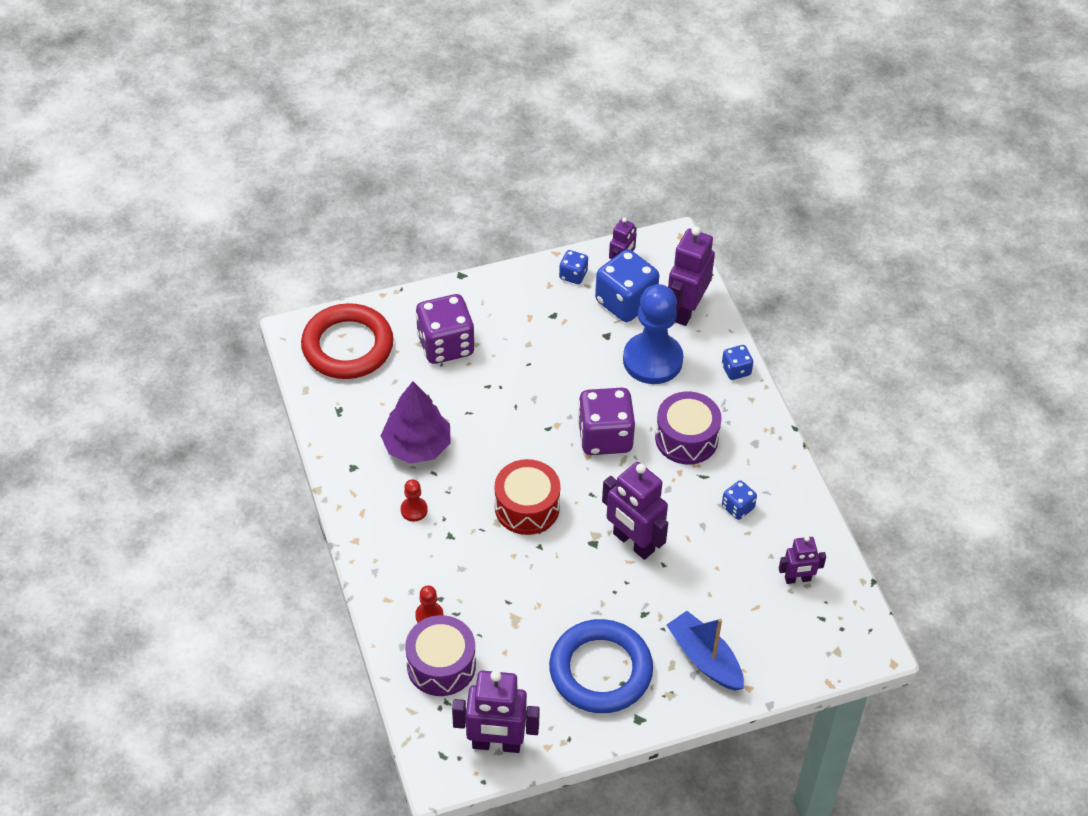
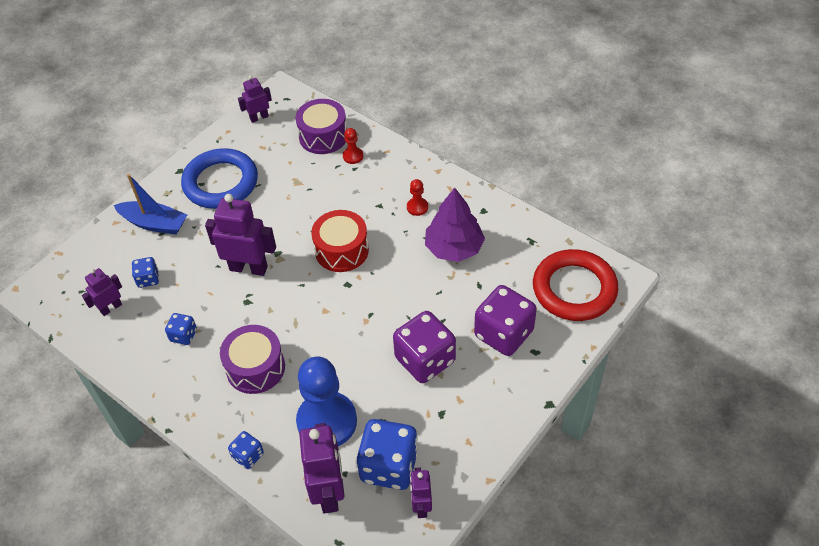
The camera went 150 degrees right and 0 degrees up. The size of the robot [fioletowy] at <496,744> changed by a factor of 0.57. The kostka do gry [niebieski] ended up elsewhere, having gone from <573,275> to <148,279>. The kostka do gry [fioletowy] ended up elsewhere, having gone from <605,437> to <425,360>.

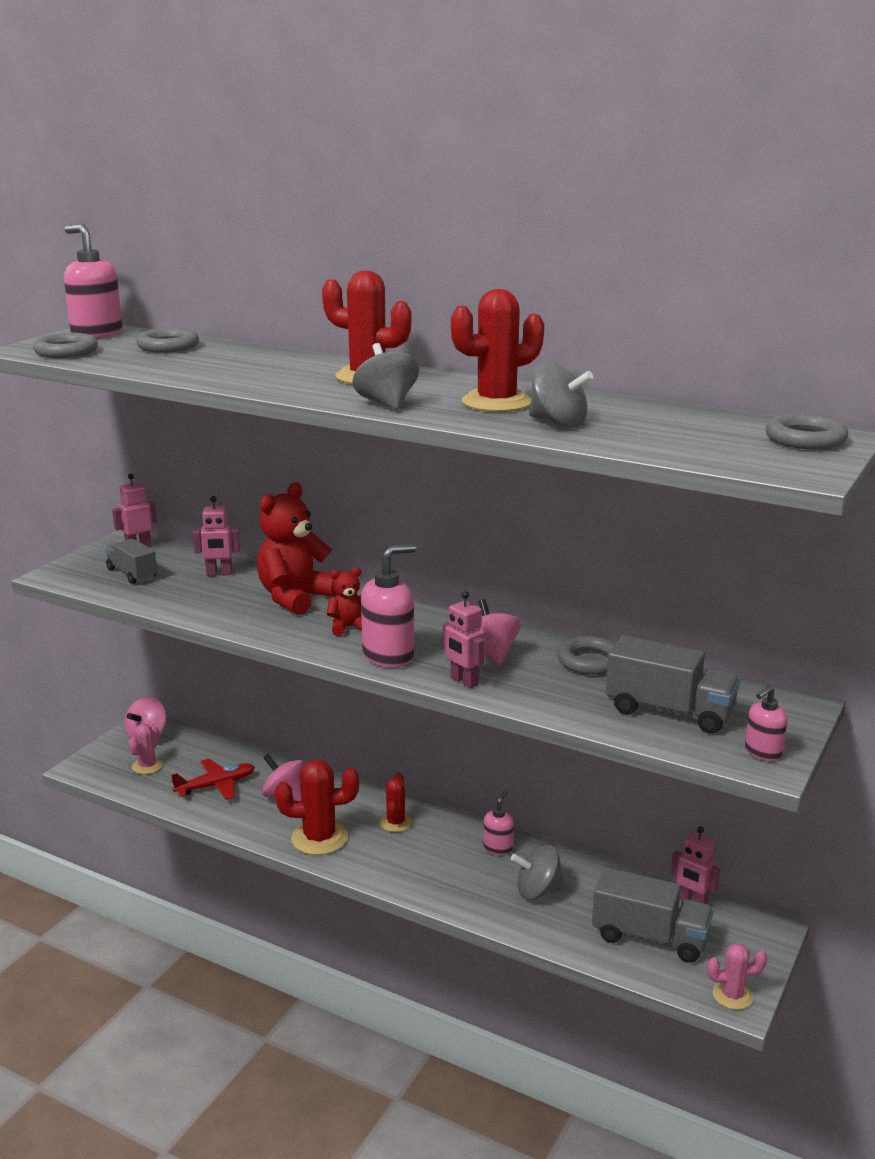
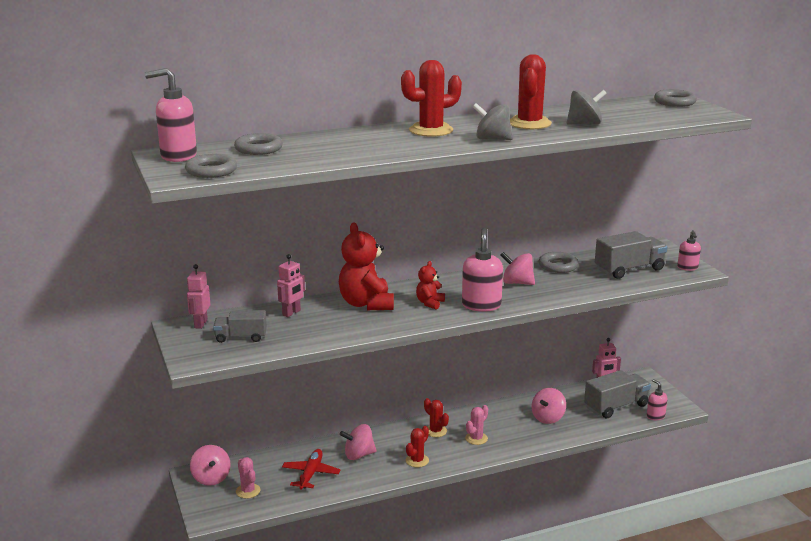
The camera went 50 degrees left and 0 degrees up. The size of the kaktus [czerwony] at <319,838> changed by a factor of 0.59. The second view lost the robot [różowy] at <464,681>. The dozownik mydła [różowy] ended up elsewhere, having gone from <498,848> to <655,416>. What was the bączek [szary] at <538,891> turned into the bączek [różowy] at <548,418>. The kaktus [różowy] ended up elsewhere, having gone from <732,995> to <476,438>.

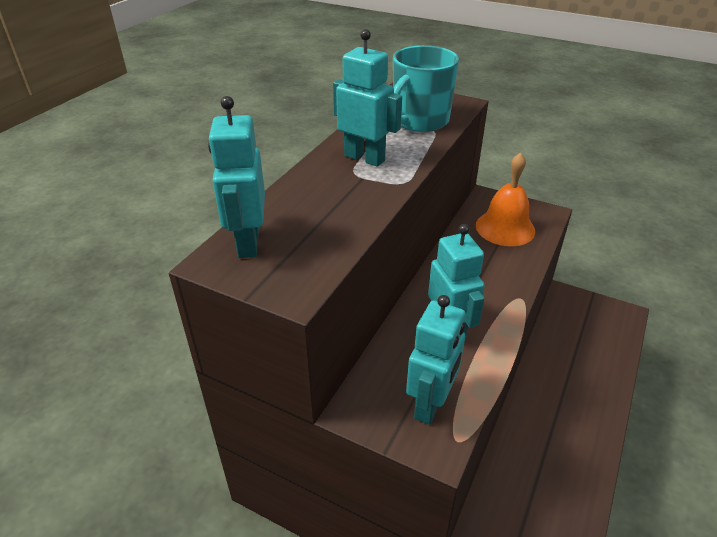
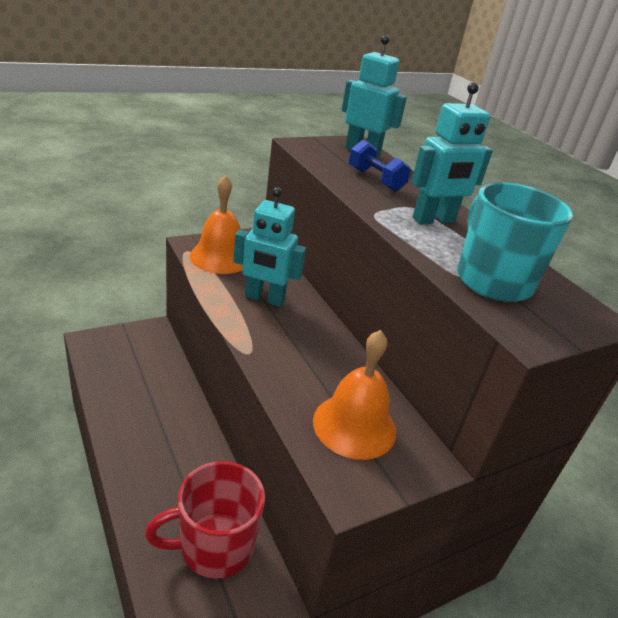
The camera went 120 degrees right and 5 degrees down. Where the robot [turkusowy] stood at <430,404>, the dzwonek [pomarańczowy] came to stand at <220,257>. The second view gained the kubek [czerwony] at <214,546>. The second view gained the hantel [niebieski] at <375,180>.

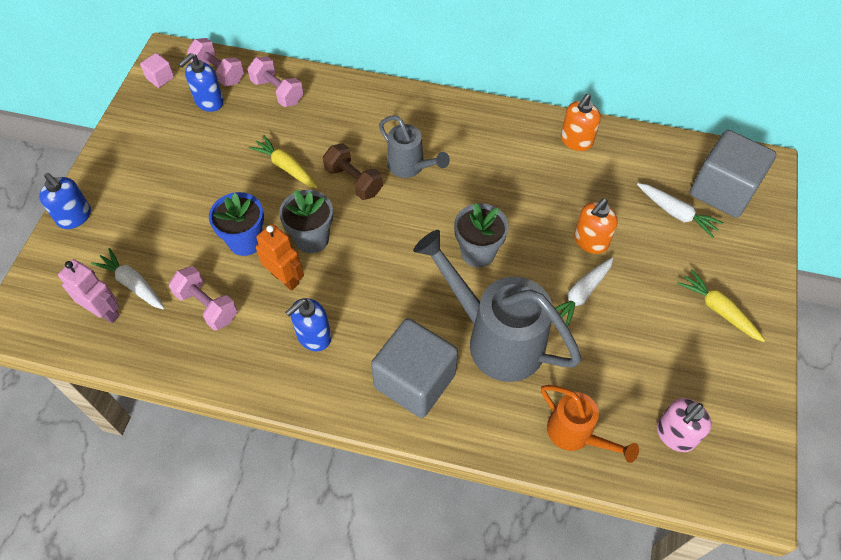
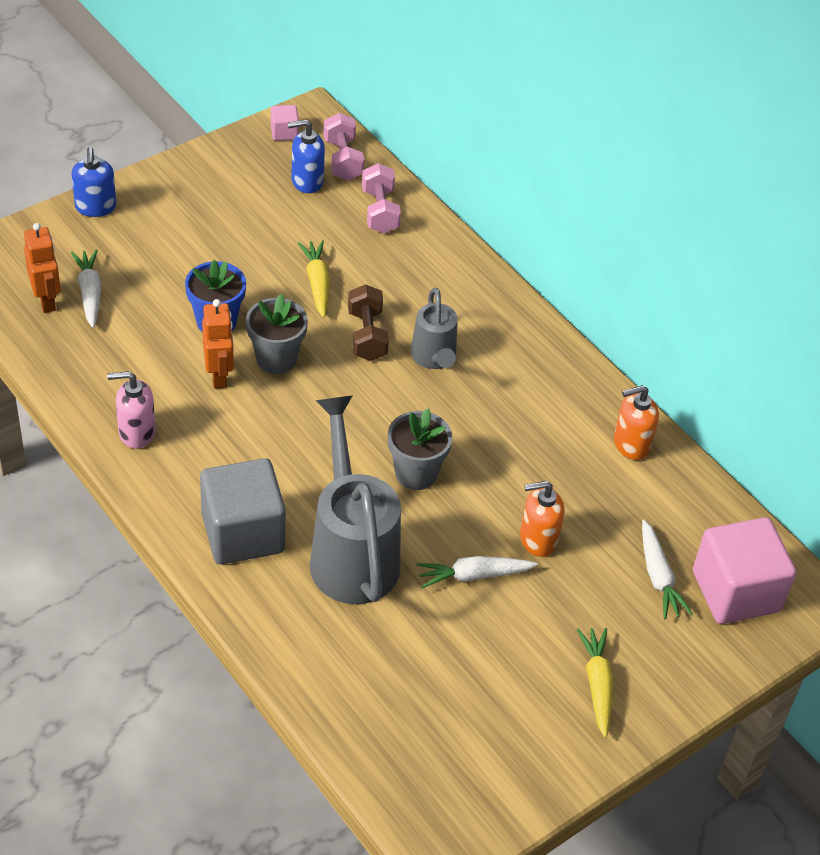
The camera went 35 degrees right and 10 degrees down. What was the robot [różowy] at <105,312> turned into the robot [pomarańczowy] at <46,300>. The second view lost the hantel [różowy] at <207,306>. The second view lost the dozownik mydła [niebieski] at <313,336>. The second view lost the konewka [pomarańczowy] at <575,434>. The dozownik mydła [różowy] ended up elsewhere, having gone from <675,434> to <136,432>. What was the sześcian [szary] at <722,190> turned into the sześcian [różowy] at <735,591>.

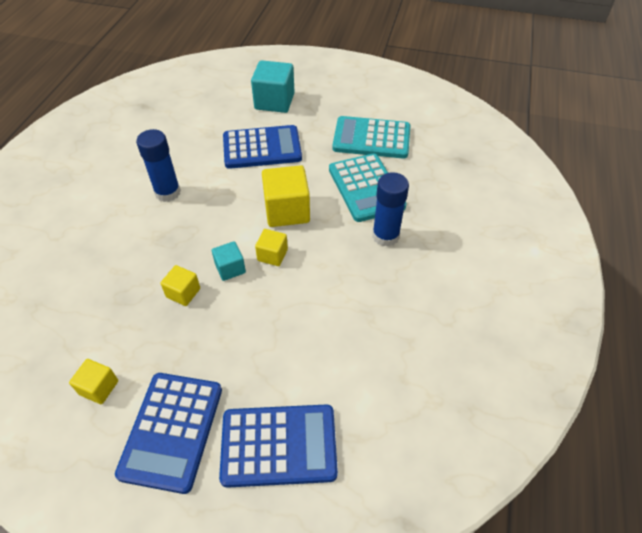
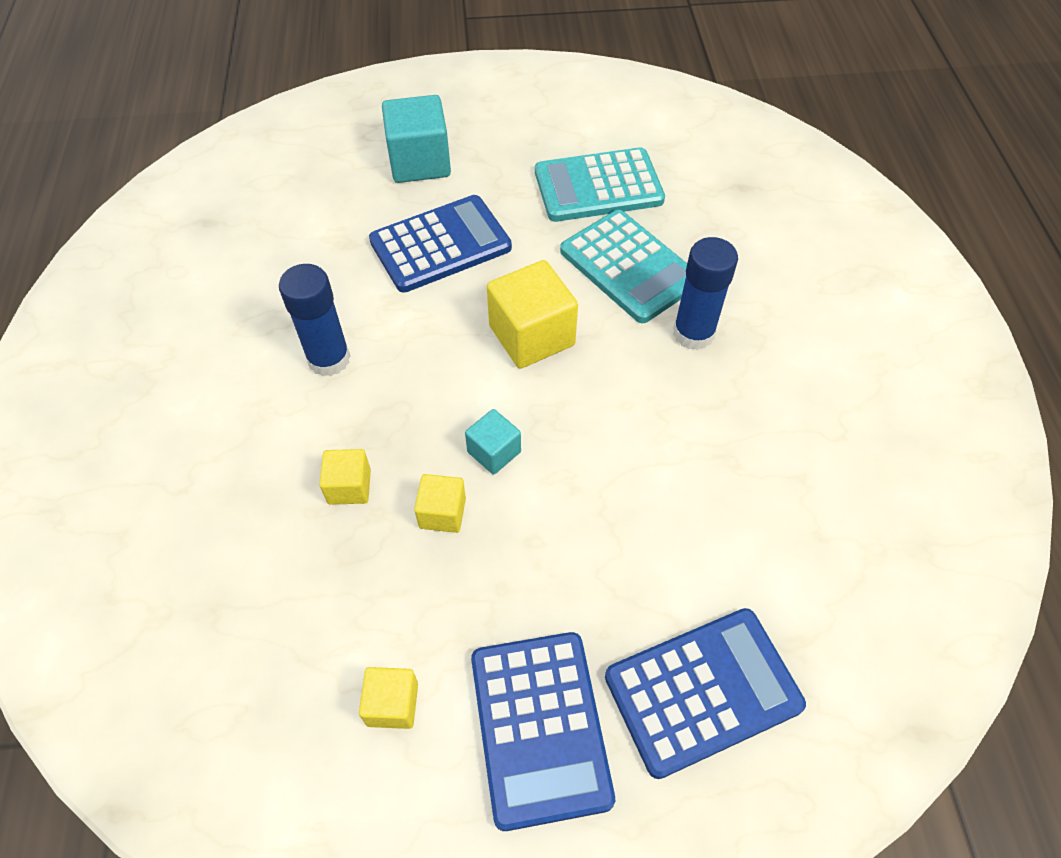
The camera went 20 degrees left and 5 degrees up. The sześcian [żółty] ended up elsewhere, having gone from <272,255> to <349,486>.

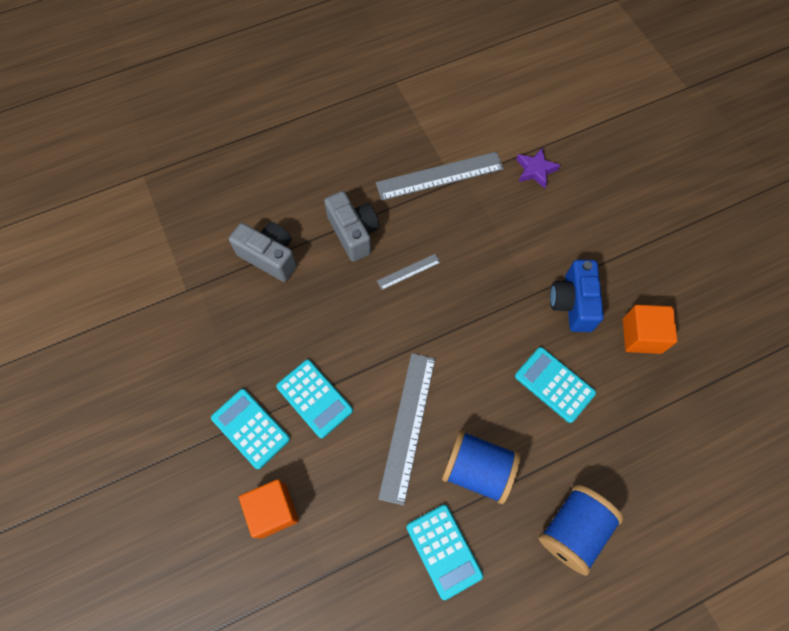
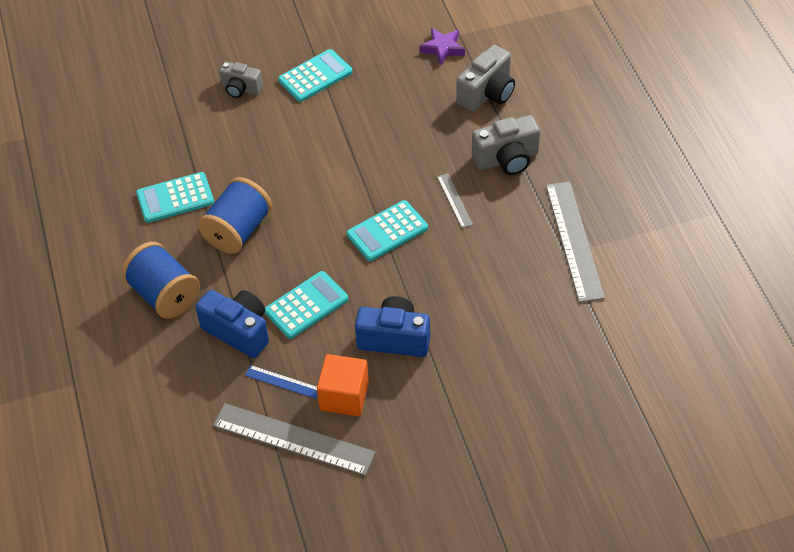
The camera went 100 degrees right and 15 degrees down. Where the sześcian [pomarańczowy] stood at <273,510>, the aparat fotograficzny [szary] came to stand at <241,89>. The kalkulator [turkusowy] ended up elsewhere, having gone from <314,398> to <387,231>. The linijka [szary] ended up elsewhere, having gone from <407,426> to <293,439>. The gwiazda [fioletowy] ended up elsewhere, having gone from <535,170> to <443,49>. The second view gained the aparat fotograficzny [niebieski] at <238,331>. The second view gained the linijka [niebieski] at <283,382>.

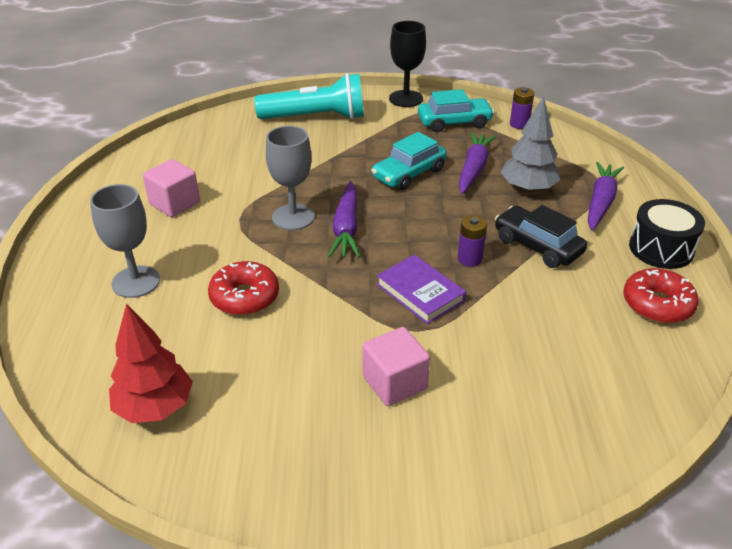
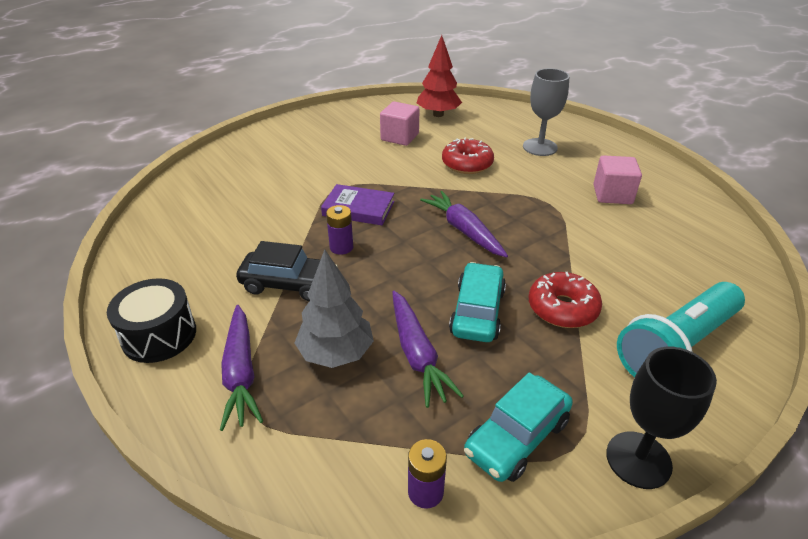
The camera went 145 degrees right and 0 degrees up. The second view lost the kielich [szary] at <293,217>. The sześcian [różowy] ended up elsewhere, having gone from <394,383> to <399,137>. The donut [czerwony] ended up elsewhere, having gone from <657,304> to <562,308>.

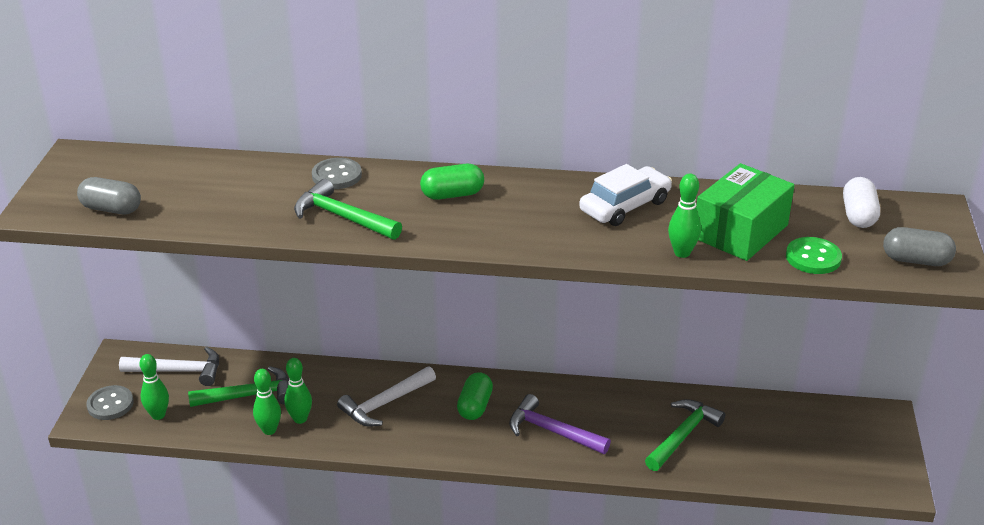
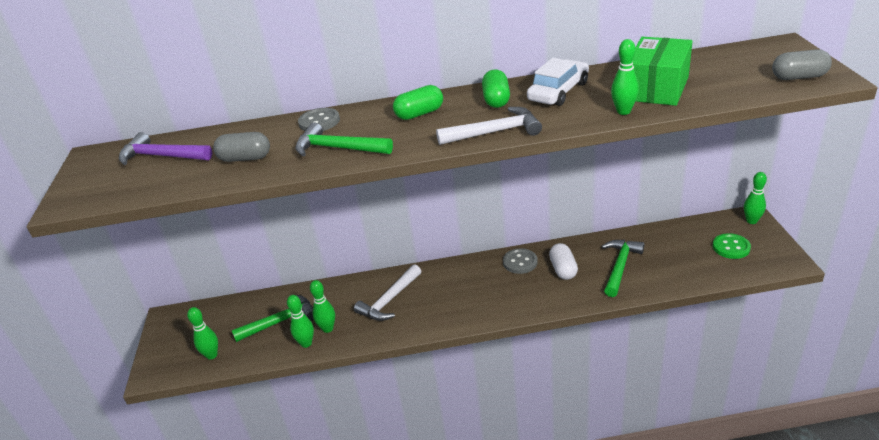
The camera went 10 degrees left and 0 degrees up. The kapsułka [szary] ended up elsewhere, having gone from <111,209> to <245,158>. The guzik [szary] ended up elsewhere, having gone from <110,404> to <520,262>. The młotek [biały] ended up elsewhere, having gone from <179,371> to <495,132>. The kapsułka [zielony] ended up elsewhere, having gone from <475,406> to <496,100>. The młotek [fioletowy] ended up elsewhere, having gone from <552,431> to <161,156>. The guzik [zielony] ended up elsewhere, having gone from <813,258> to <731,247>. The kapsułka [biały] ended up elsewhere, having gone from <858,215> to <563,269>. The second view gained the kręgiel [zielony] at <751,221>.

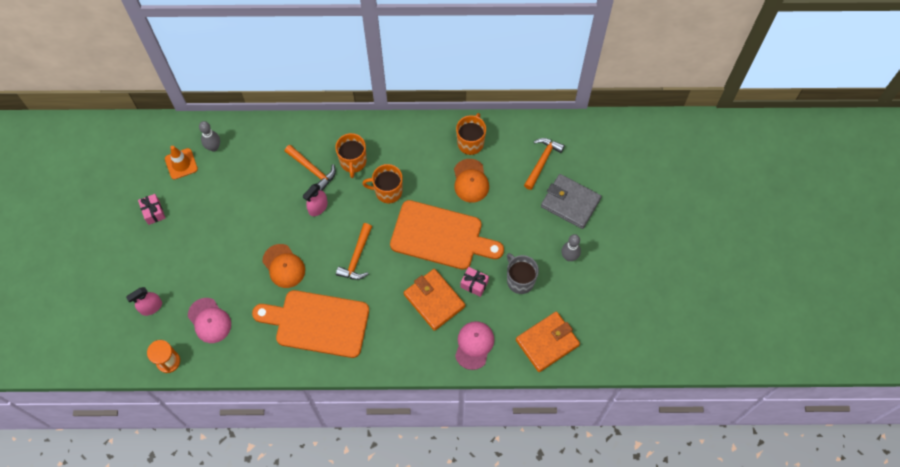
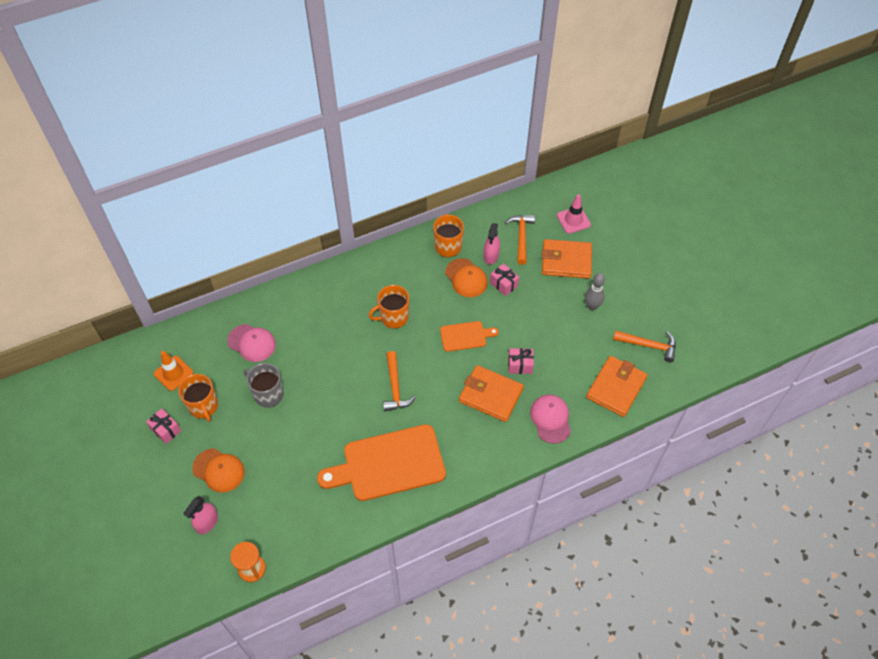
The camera went 25 degrees left and 10 degrees down. The czapka [różowy] ended up elsewhere, having gone from <209,320> to <252,343>. The second view lost the kręgiel [szary] at <214,147>. The czapka [pomarańczowy] ended up elsewhere, having gone from <284,266> to <219,470>. The młotek [pomarańczowy] ended up elsewhere, having gone from <312,170> to <649,345>. The spryskiwacz [różowy] ended up elsewhere, having gone from <318,207> to <491,256>. The kubek [pomarańczowy] ended up elsewhere, having gone from <353,162> to <203,406>. The size of the deska do krojenia [pomarańczowy] at <441,236> changed by a factor of 0.50. The kubek [szary] ended up elsewhere, having gone from <520,280> to <268,394>. What was the portfel [szary] at <570,202> turned into the portfel [pomarańczowy] at <566,261>. The second view gained the prezent [różowy] at <504,284>. The second view gained the pachołek [różowy] at <573,220>.

